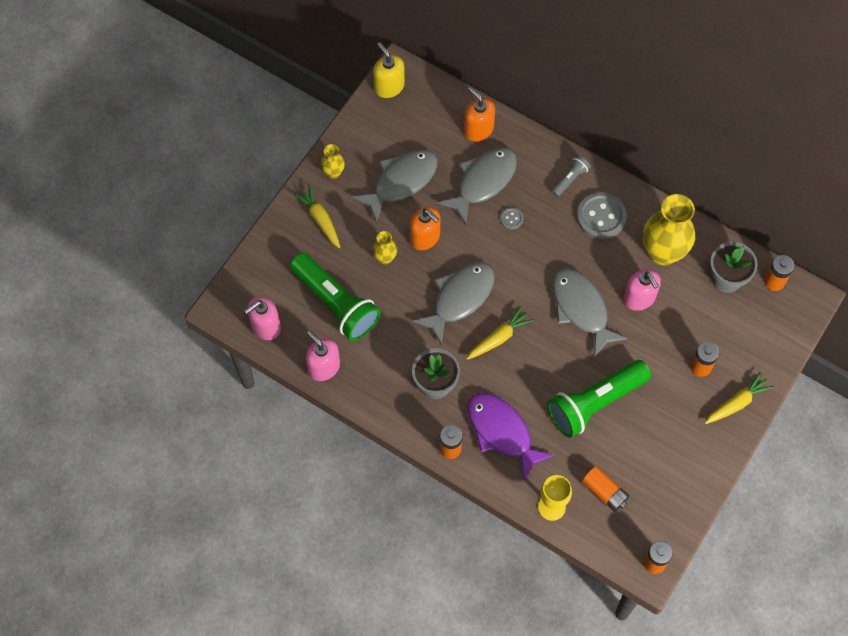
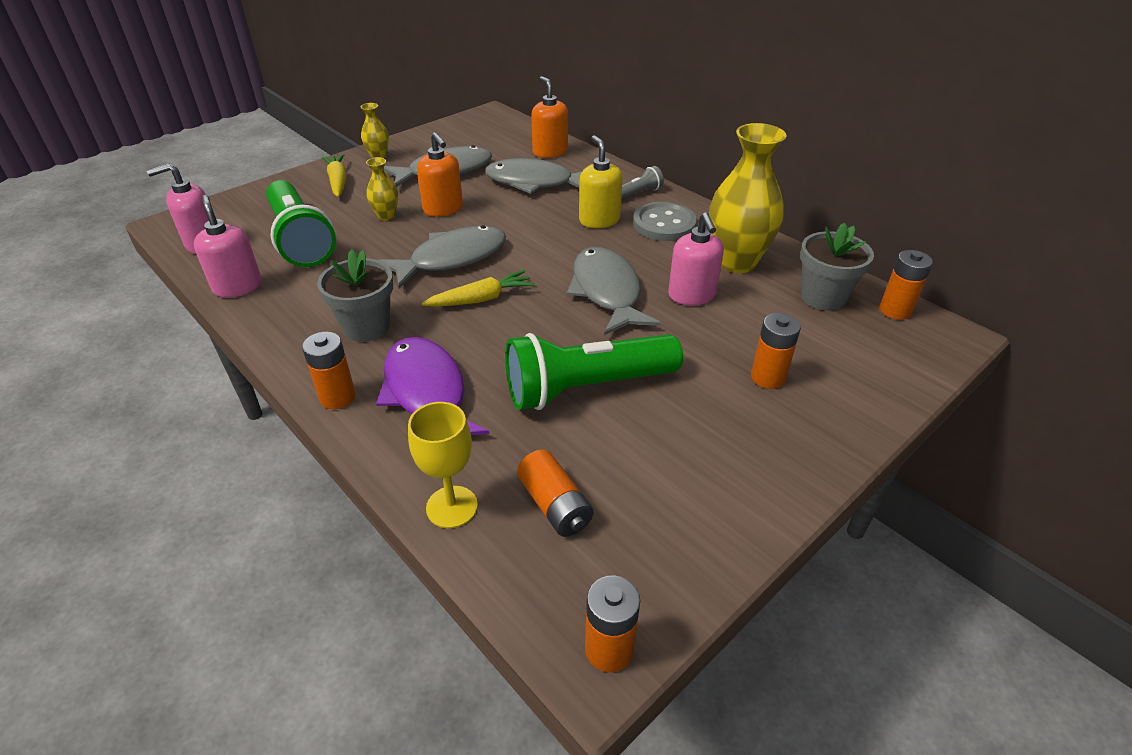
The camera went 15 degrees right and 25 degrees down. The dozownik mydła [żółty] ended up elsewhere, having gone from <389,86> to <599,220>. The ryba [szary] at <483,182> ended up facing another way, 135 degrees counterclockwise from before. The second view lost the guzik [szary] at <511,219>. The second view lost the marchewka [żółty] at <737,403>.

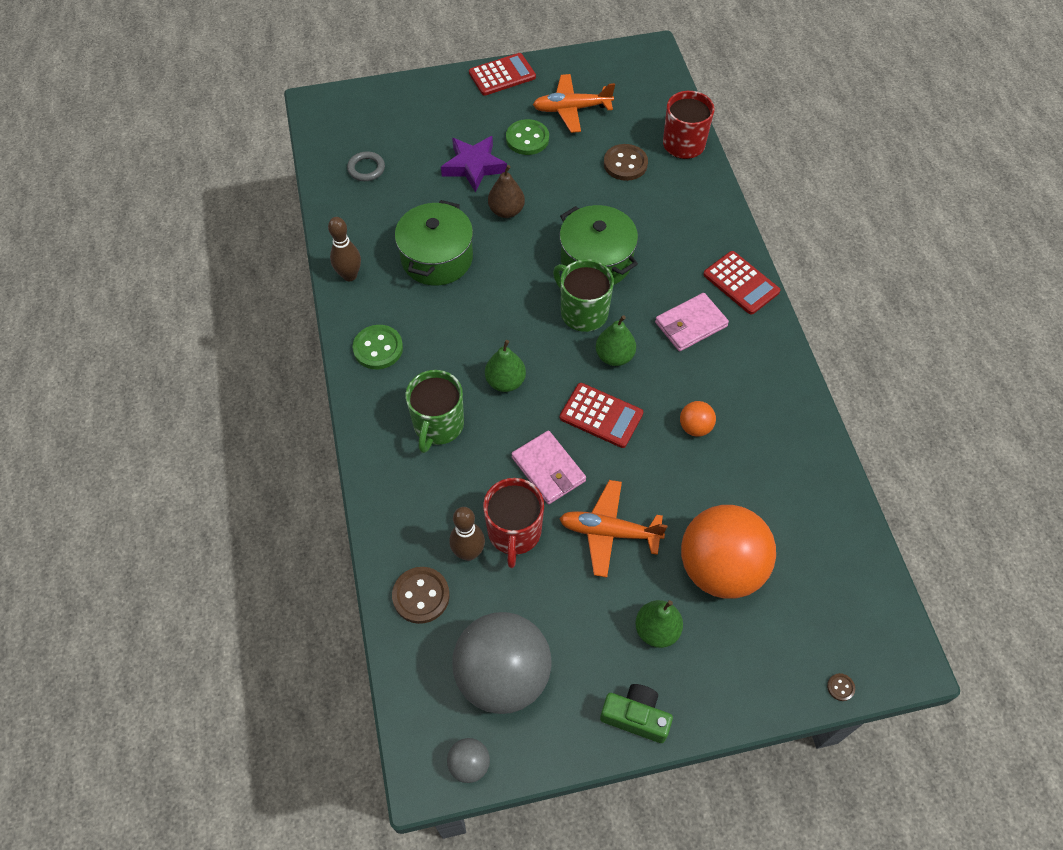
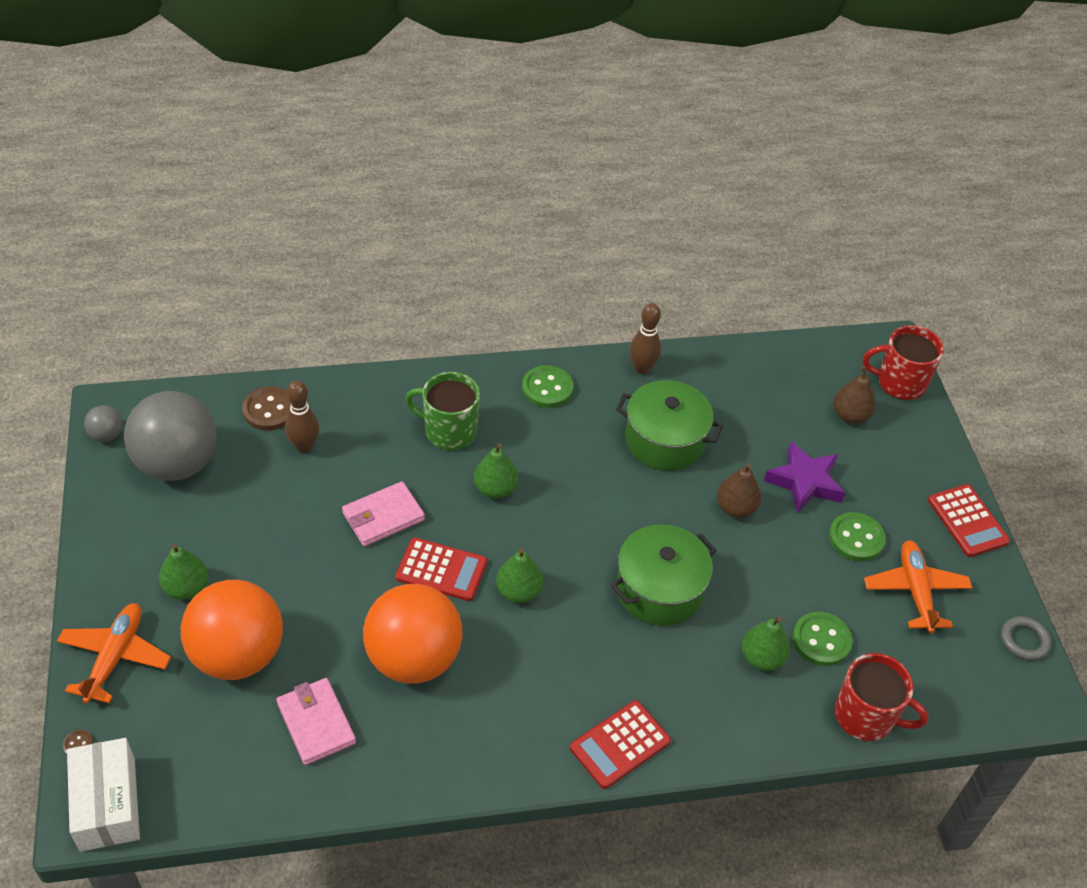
The camera went 90 degrees right and 10 degrees down. The pierścień [szary] ended up elsewhere, having gone from <366,169> to <1024,640>. The kubek [czerwony] ended up elsewhere, having gone from <514,533> to <899,383>. The second view lost the kubek [zielony] at <582,312>. The samolot [pomarańczowy] ended up elsewhere, having gone from <609,532> to <115,657>. The kalkulator [czerwony] at <601,415> ended up facing another way, 105 degrees counterclockwise from before. The second view lost the aparat fotograficzny [zielony] at <635,716>. What was the guzik [brązowy] at <625,164> turned into the guzik [zielony] at <821,640>. The portfel [różowy] ended up elsewhere, having gone from <690,324> to <316,723>. The size of the piłka [pomarańczowy] at <695,427> changed by a factor of 2.36. The second view gained the pudełko [biały] at <108,804>. The second view gained the gruszka [zielony] at <762,658>. The second view gained the gruszka [brązowy] at <850,416>.

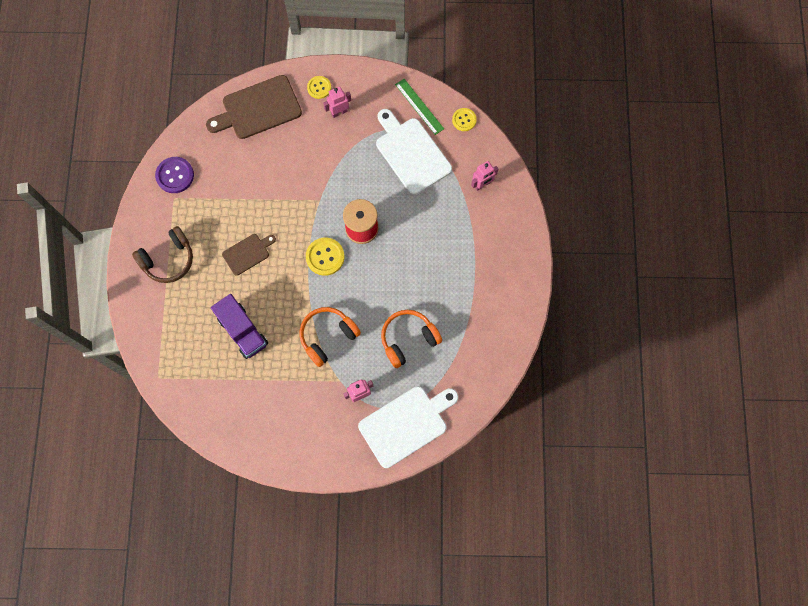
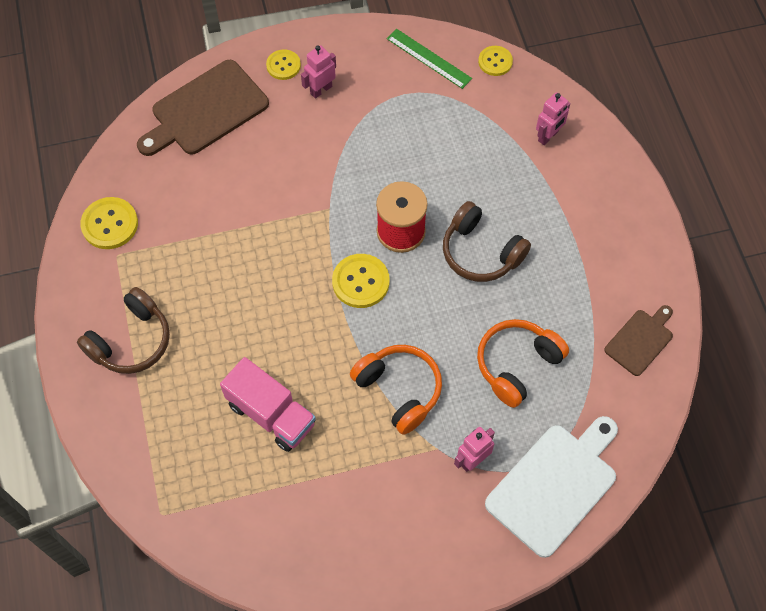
The camera went 15 degrees left and 10 degrees down. What was the guzik [fioletowy] at <175,175> turned into the guzik [żółty] at <110,224>. What was the ciężarówka [fioletowy] at <243,331> turned into the ciężarówka [różowy] at <271,414>. The deska do krojenia [brązowy] ended up elsewhere, having gone from <247,253> to <640,340>. The słuchawki [pomarańczowy] at <328,336> ended up facing another way, 105 degrees clockwise from before. The second view lost the deska do krojenia [biały] at <411,153>. The second view gained the słuchawki [brązowy] at <481,252>.

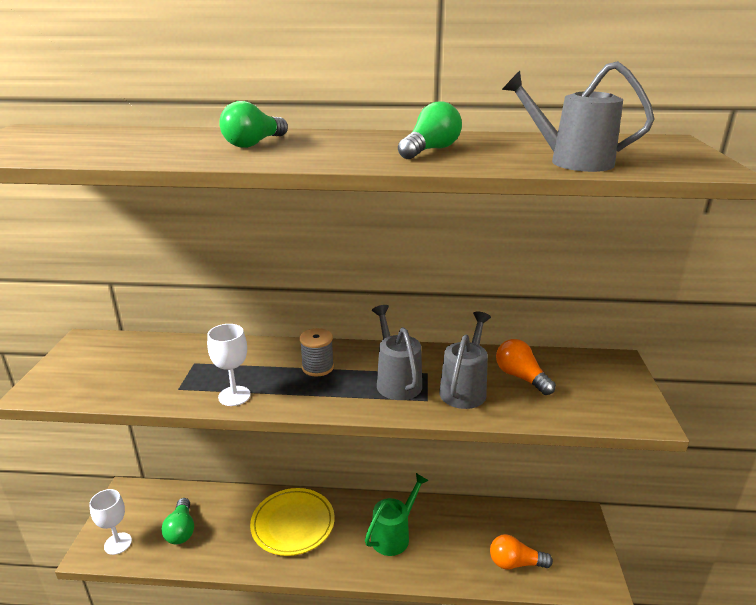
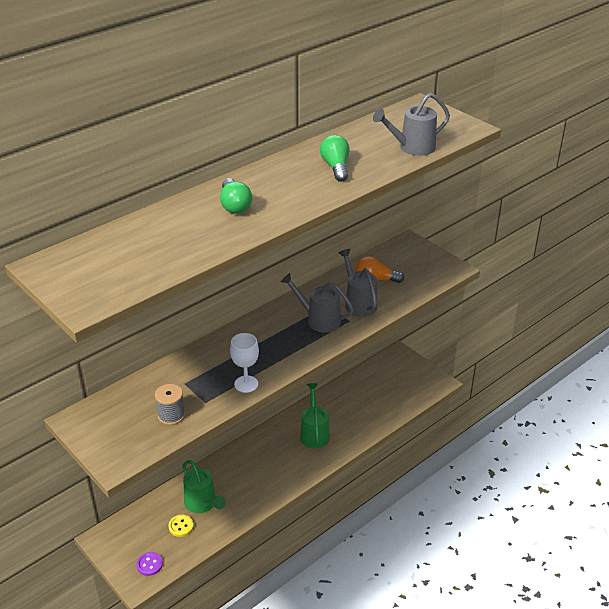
The camera went 45 degrees left and 10 degrees up. Where the kielich [biały] stood at <118,543>, the guzik [fioletowy] came to stand at <149,564>. Where the żarówka [zielony] stood at <181,530>, the guzik [żółty] came to stand at <181,526>. The second view lost the talerz [żółty] at <293,524>. The szpulka [szary] ended up elsewhere, having gone from <317,367> to <171,415>. The second view lost the żarówka [pomarańczowy] at <515,563>. The second view gained the konewka [zielony] at <202,504>.

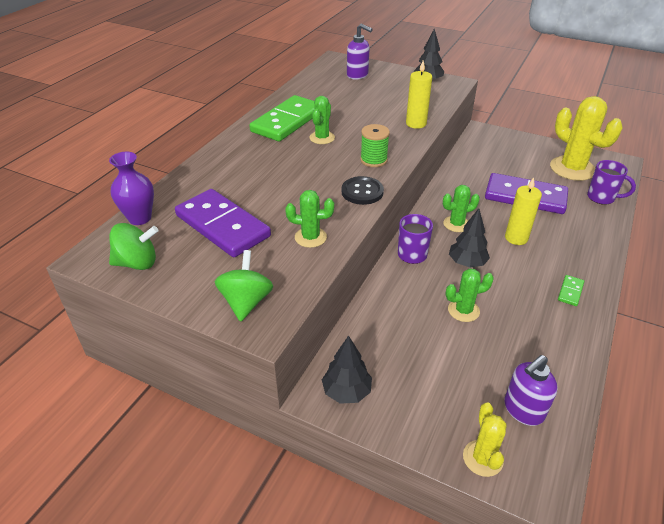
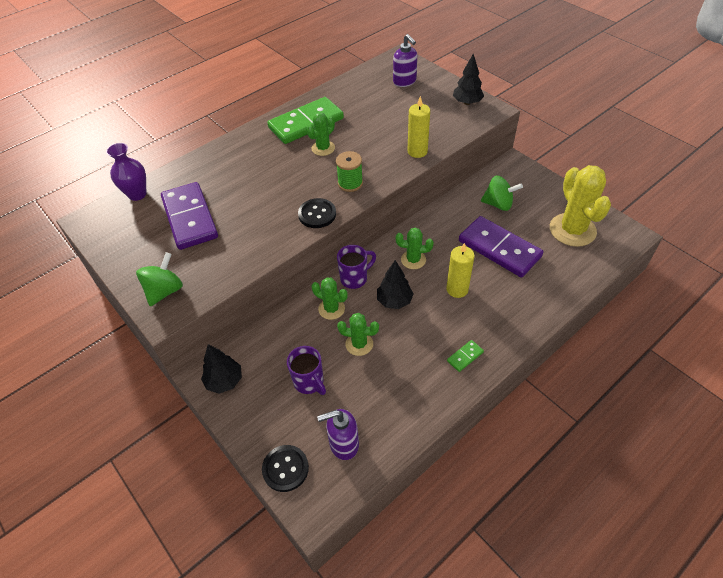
The camera went 25 degrees right and 10 degrees up. The bączek [zielony] ended up elsewhere, having gone from <137,263> to <498,204>. The kaktus [zielony] ended up elsewhere, having gone from <310,237> to <331,309>. Where the kaktus [żółty] stood at <482,458>, the guzik [czarny] came to stand at <285,469>. The kubek [fioletowy] ended up elsewhere, having gone from <602,198> to <309,382>.

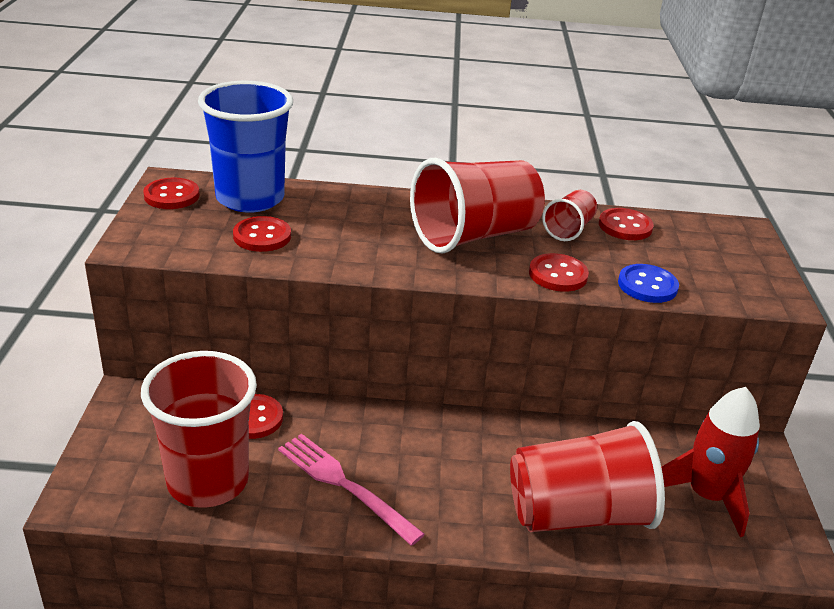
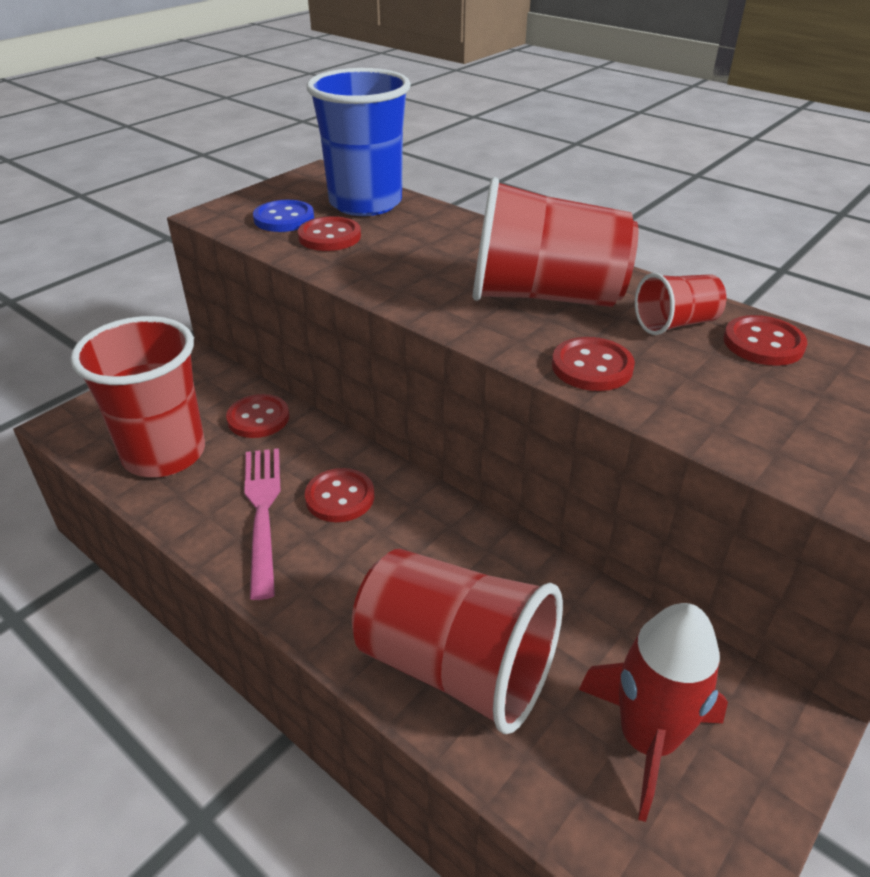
The camera went 40 degrees right and 5 degrees up. The guzik [czerwony] ended up elsewhere, having gone from <172,196> to <340,497>. The guzik [niebieski] ended up elsewhere, having gone from <647,285> to <284,218>.

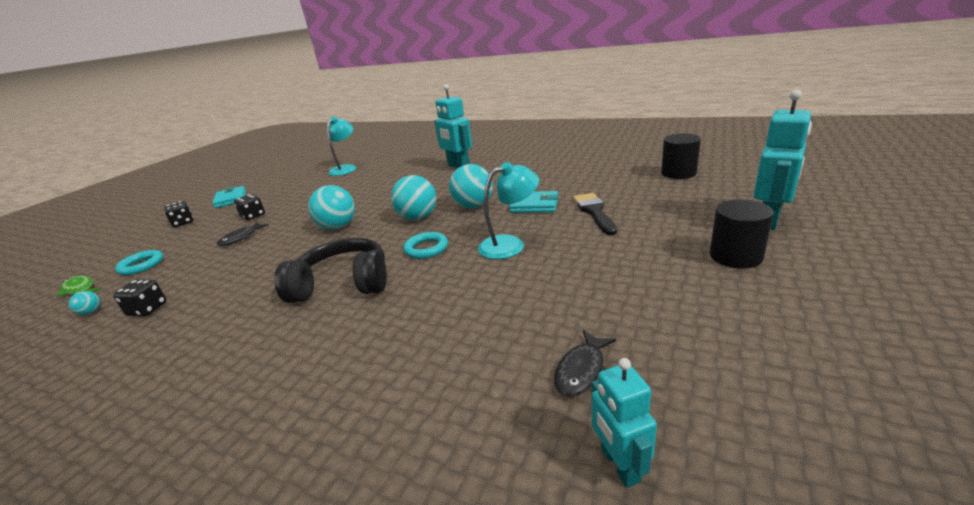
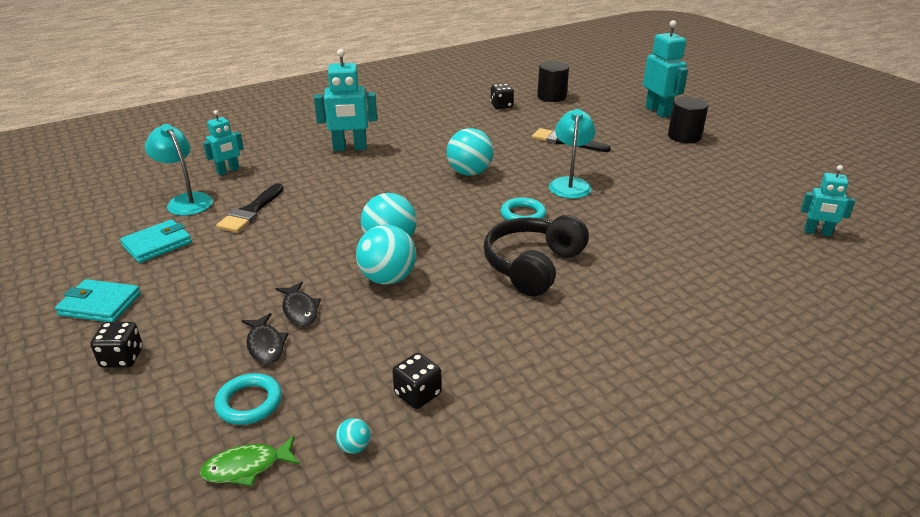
The camera went 60 degrees left and 5 degrees up. The kostka do gry [czarny] ended up elsewhere, having gone from <253,216> to <501,106>. The piłka [turkusowy] ended up elsewhere, having gone from <418,217> to <388,278>. The portfel [turkusowy] ended up elsewhere, having gone from <534,205> to <157,244>. The ryba [czarny] ended up elsewhere, having gone from <582,370> to <265,345>. The second view gained the robot [turkusowy] at <228,171>. The second view gained the pędzel [czarny] at <251,212>.

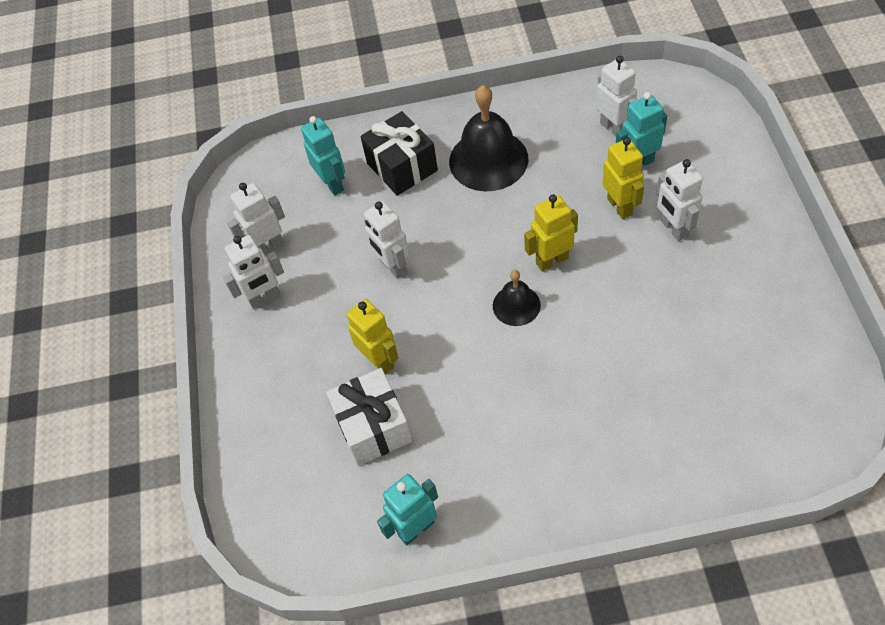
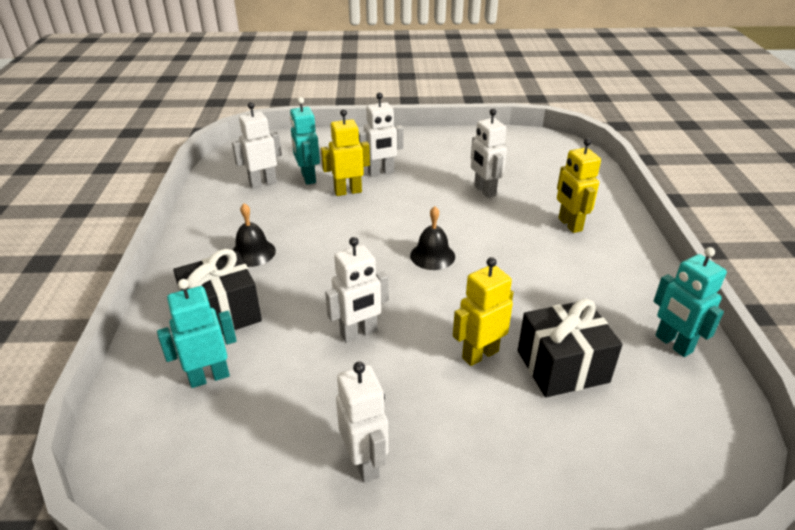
The camera went 90 degrees left and 20 degrees down. The robot [biały] ended up elsewhere, having gone from <268,247> to <484,191>. What was the prezent [biały] at <373,427> turned into the prezent [czarny] at <562,366>. The size of the dzwonek [czarny] at <488,160> changed by a factor of 0.55. The robot [żółty] ended up elsewhere, having gone from <551,260> to <569,224>.

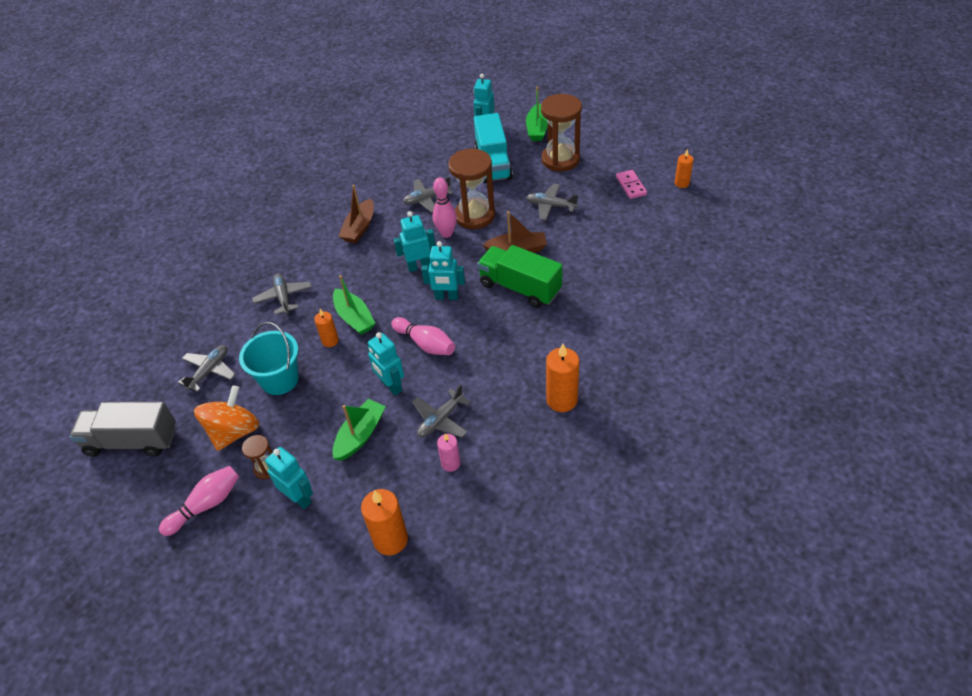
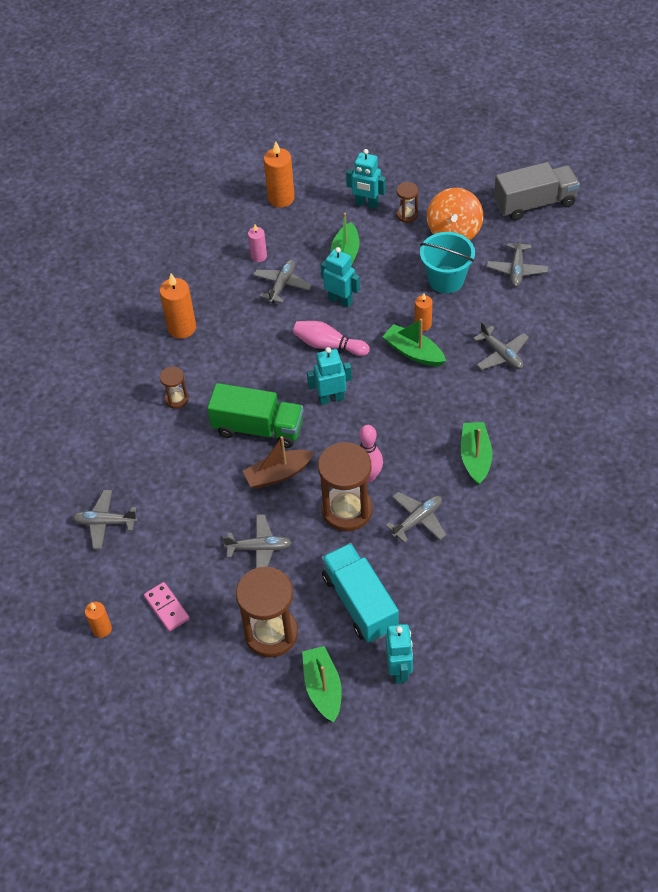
The camera went 160 degrees right and 5 degrees up. The second view lost the kręgiel [różowy] at <206,505>. What was the łódka [brązowy] at <359,228> turned into the łódka [zielony] at <475,457>. The second view lost the robot [turkusowy] at <419,266>. The second view gained the samolot [szary] at <105,522>. The second view gained the klepsydra [brązowy] at <176,399>.

